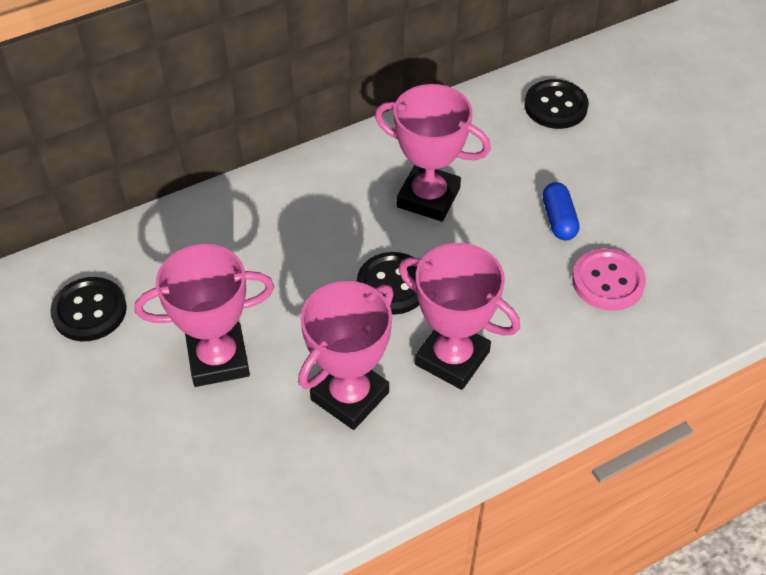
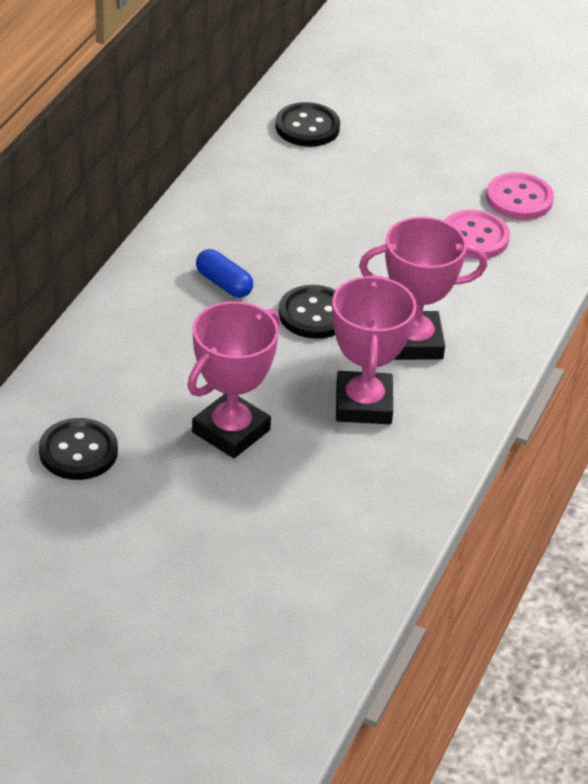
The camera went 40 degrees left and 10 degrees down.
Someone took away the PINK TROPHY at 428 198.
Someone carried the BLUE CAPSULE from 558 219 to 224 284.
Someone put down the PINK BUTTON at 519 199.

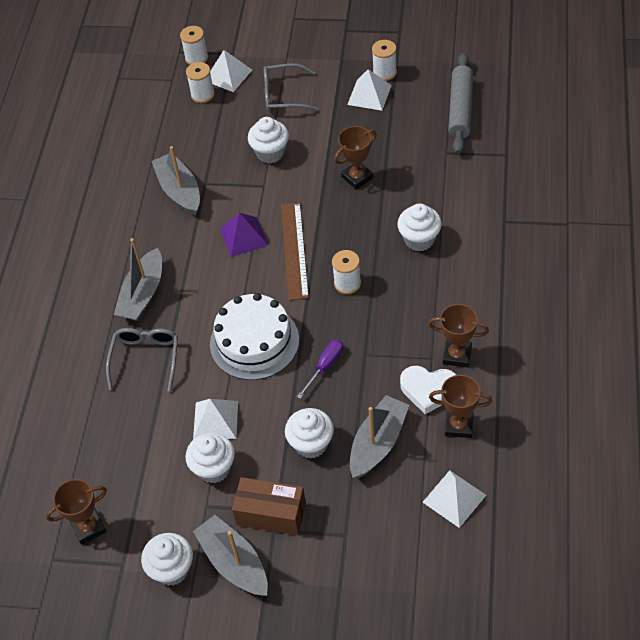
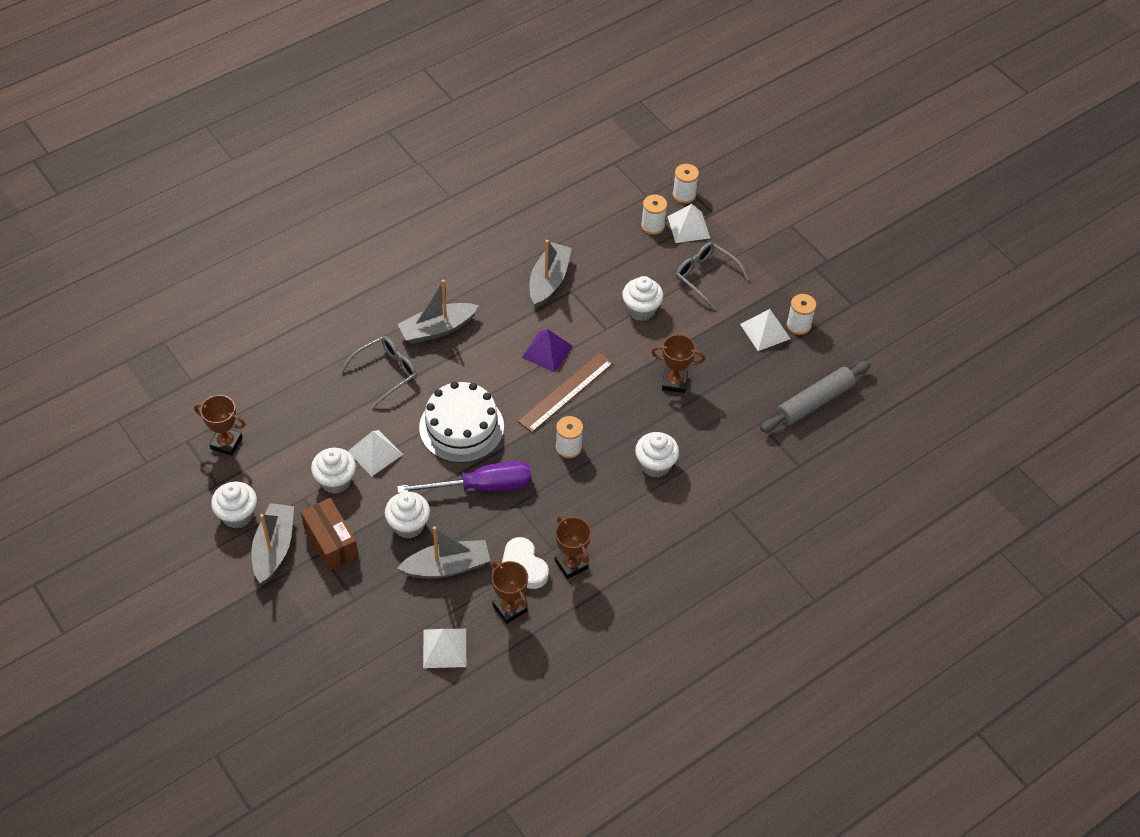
The camera went 40 degrees right and 0 degrees up.
Someone scaled the PURPLE SCREWDRIVER at 325 366 by 1.86.

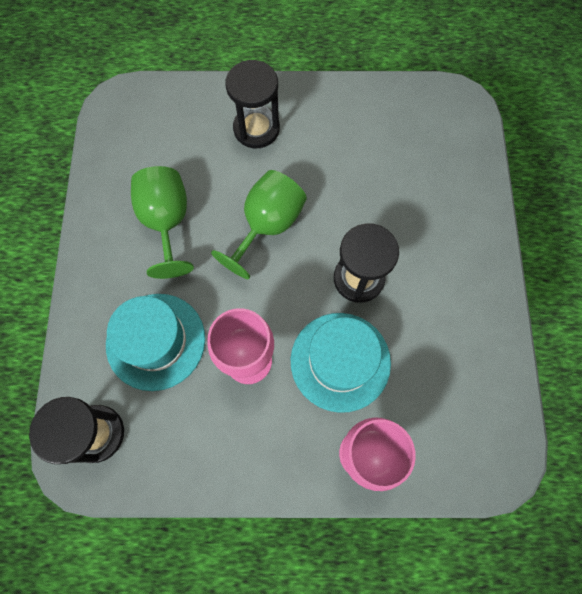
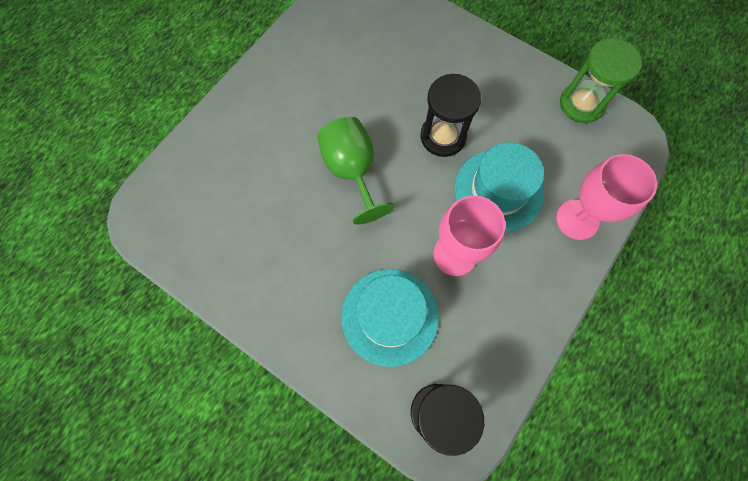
The camera went 55 degrees left and 0 degrees up.
Someone took away the BLACK HOURGLASS at 256 129.
Someone took away the GREEN GOBLET at 167 222.
Someone put down the GREEN HOURGLASS at 581 104.

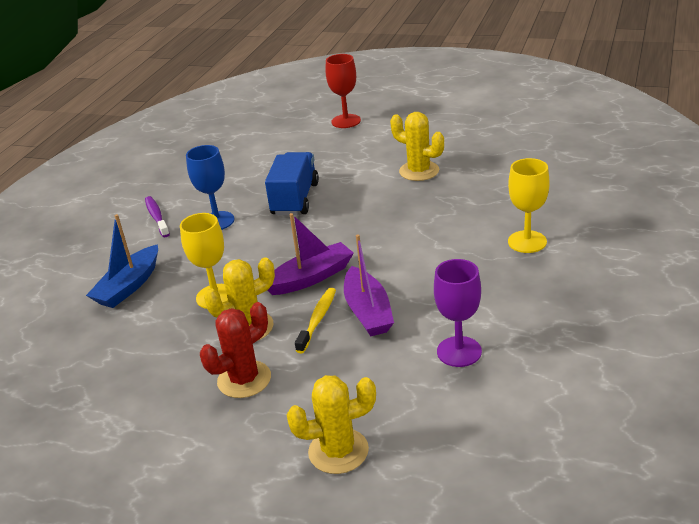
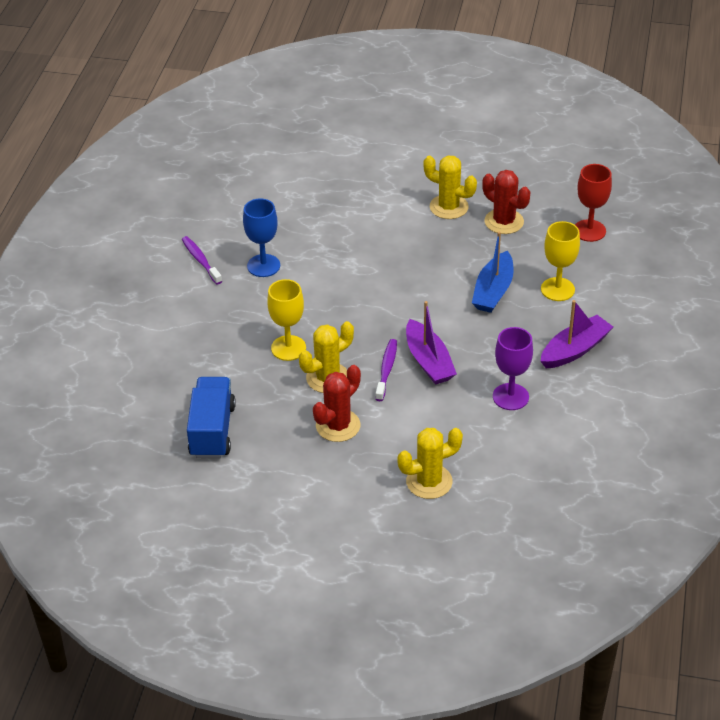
The camera went 10 degrees left and 10 degrees up.
Someone carried the RED GOBLET from 346 121 to 589 231.
Someone carried the BLUE TRUCK from 295 199 to 212 431.
Someone carried the PURPLE BOAT from 311 278 to 575 350.
Someone carried the BLUE BOAT from 129 286 to 493 291.
Someone repainted the YELLOW TOOTHBRUSH at 317 319, which became the PURPLE TOOTHBRUSH at 386 369.
Someone put down the RED CACTUS at 504 222.

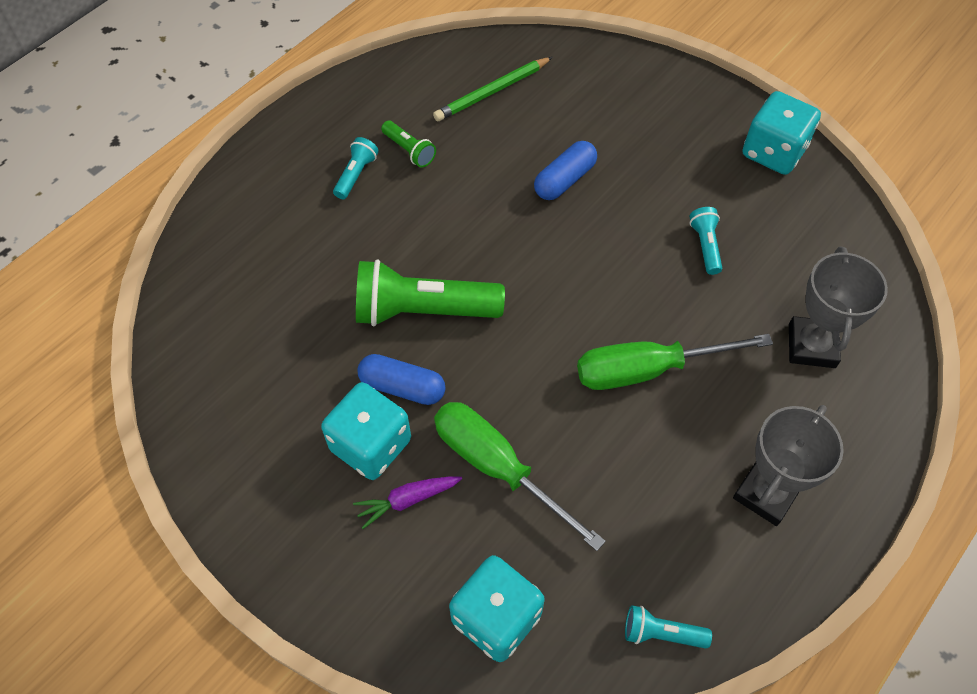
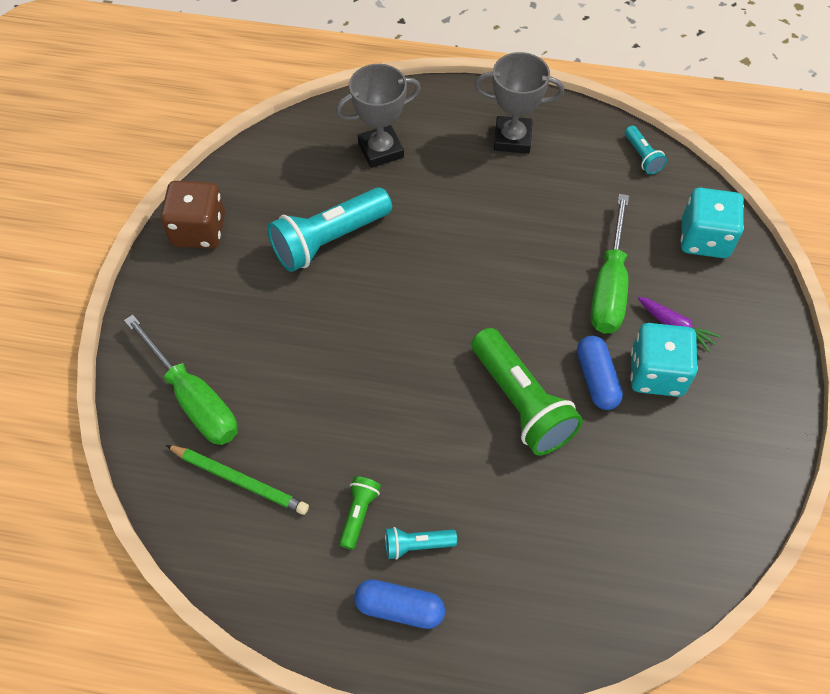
The camera went 120 degrees left and 0 degrees up.
Someone repainted the TURQUOISE DICE at 773 152, which became the BROWN DICE at 199 230.
Someone carried the BLUE CAPSULE from 564 180 to 399 608.
Someone scaled the TURQUOISE FLASHLIGHT at 705 246 by 2.09.
Someone carried the GREEN SCREWDRIVER from 648 370 to 194 399.

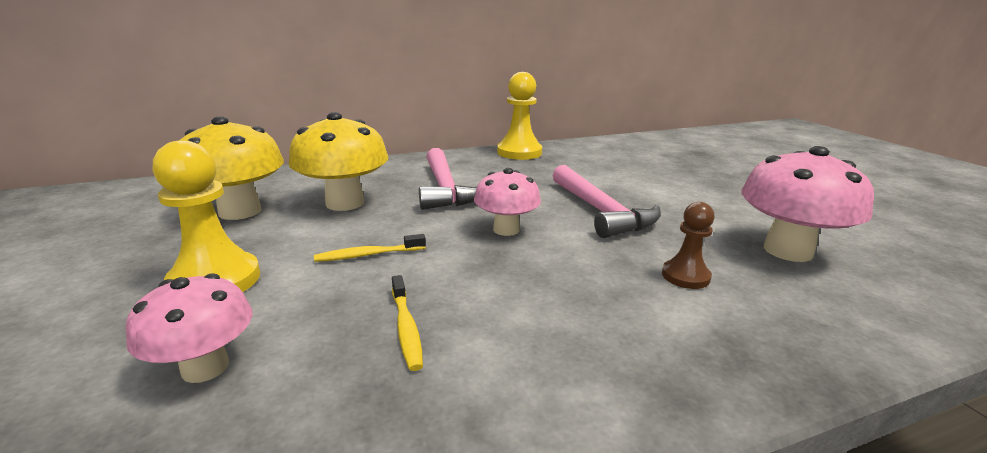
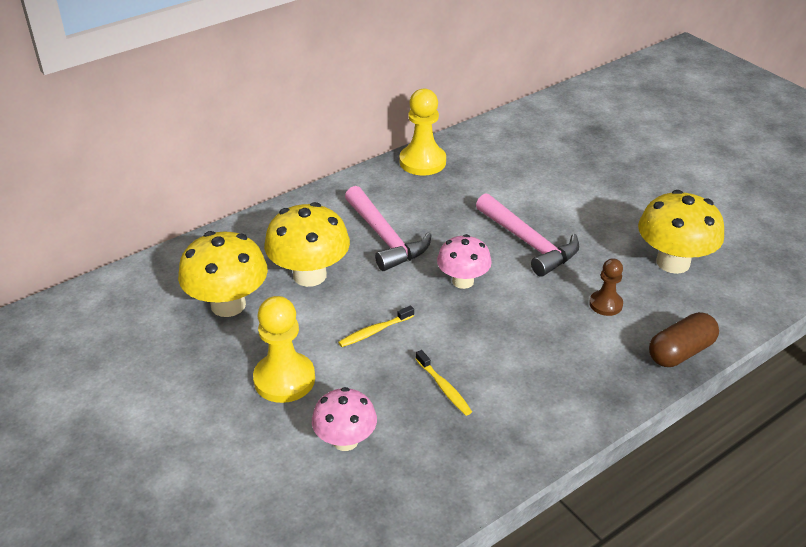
The camera went 15 degrees left and 15 degrees up.
Someone repainted the PINK MUSHROOM at 787 251, which became the YELLOW MUSHROOM at 673 262.
Someone put down the BROWN CAPSULE at 680 352.

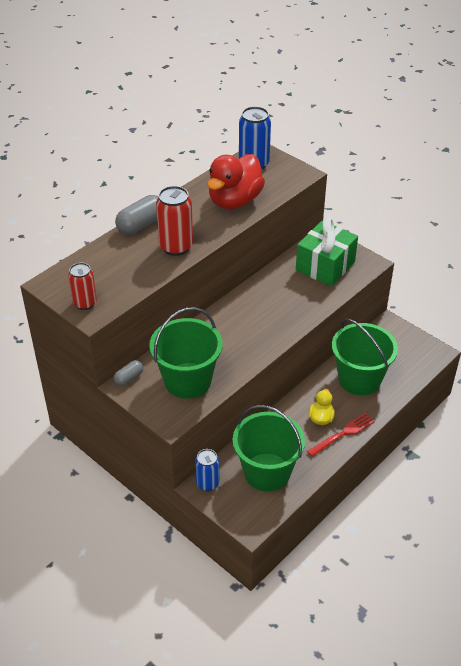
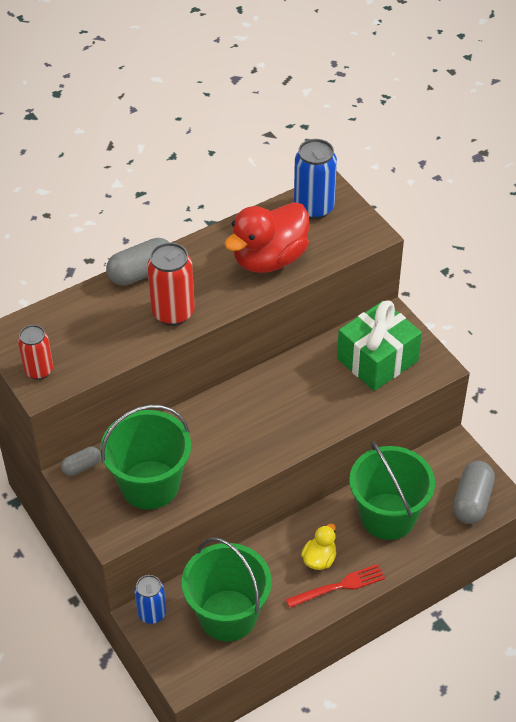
The camera went 15 degrees right and 5 degrees up.
Someone put down the GREY CAPSULE at 472 501.

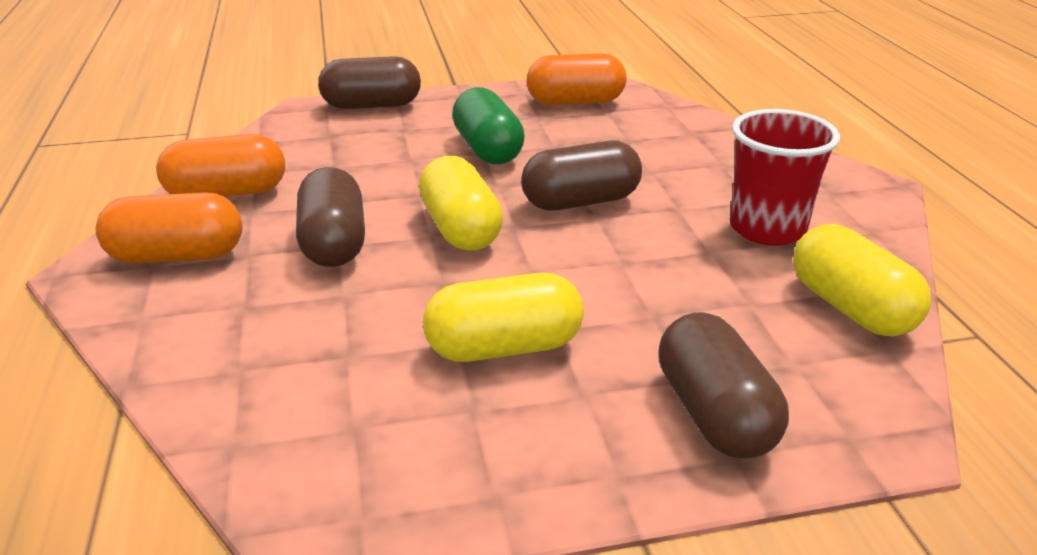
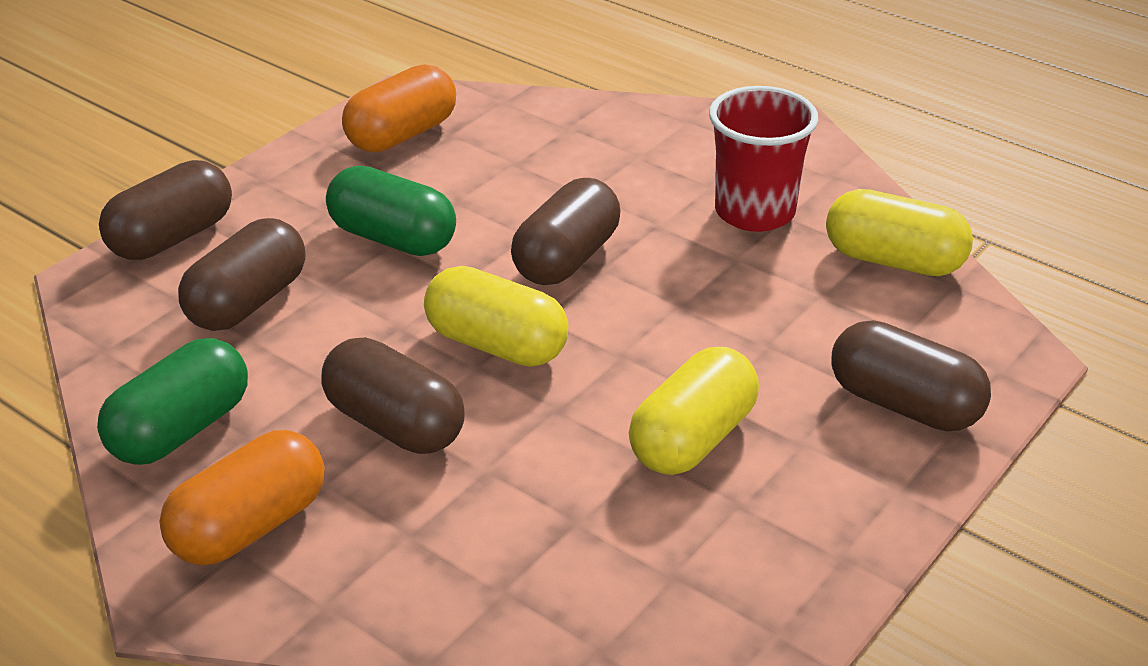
The camera went 40 degrees left and 5 degrees up.
Someone repainted the ORANGE CAPSULE at 227 193, which became the GREEN CAPSULE at 181 430.
Someone put down the BROWN CAPSULE at 248 302.

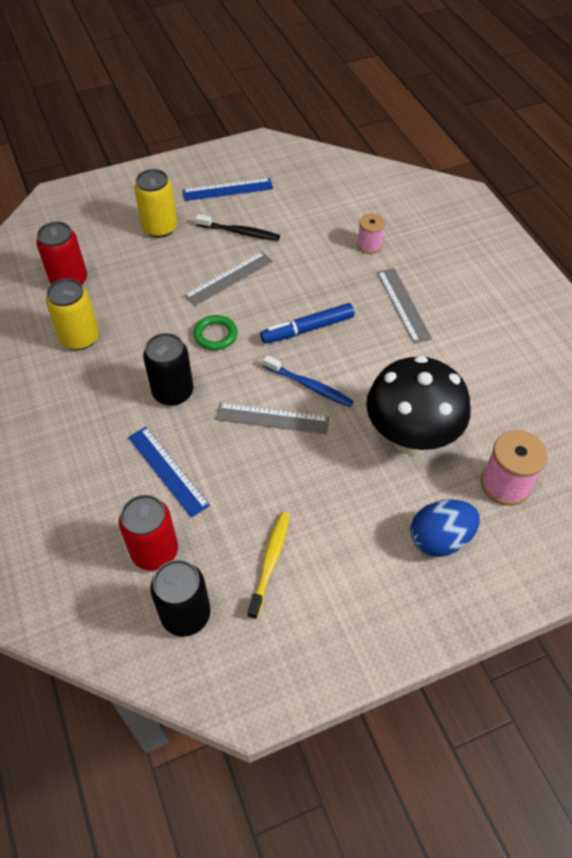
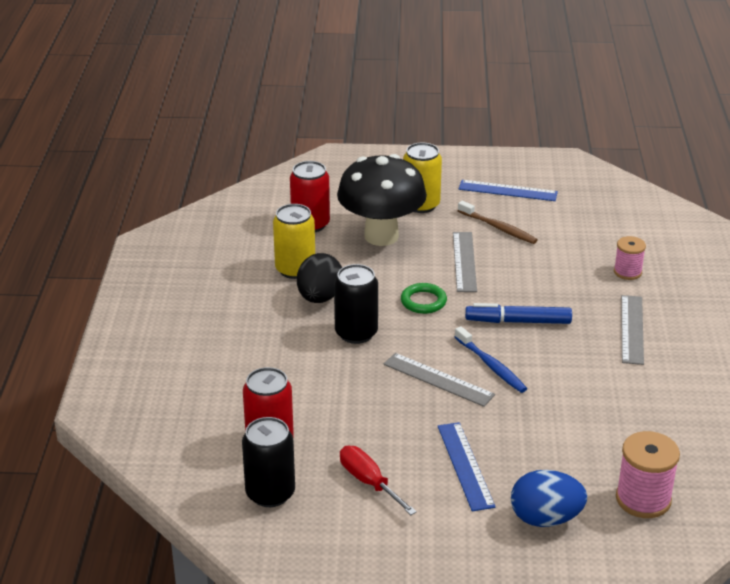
The camera went 25 degrees right and 20 degrees down.
Someone repainted the BLACK TOOTHBRUSH at 240 232, which became the BROWN TOOTHBRUSH at 498 228.
Someone rotated the GREY RULER at 229 278 by 75 degrees counterclockwise.
Someone carried the BLACK MUSHROOM from 410 438 to 381 236.
Someone carried the BLUE RULER from 168 470 to 465 465.
Someone swapped the YELLOW TOOTHBRUSH at 270 562 for the RED SCREWDRIVER at 369 482.
Someone put down the BLACK EGG at 320 298.

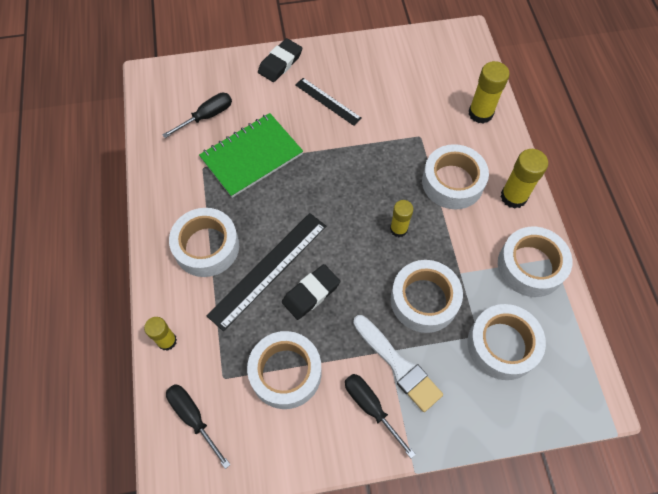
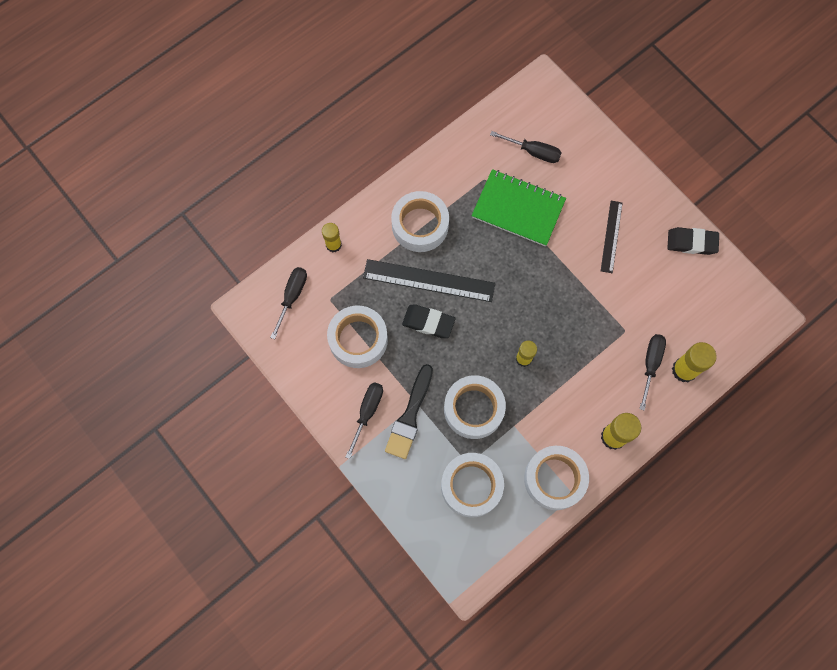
The camera went 60 degrees right and 10 degrees up.
Someone carried the BLACK ERASER from 280 63 to 691 242.
Someone took away the WHITE TAPE at 452 182.
Someone repainted the WHITE BRUSH at 398 365, which became the BLACK BRUSH at 410 416.
Someone put down the BLACK SCREWDRIVER at 650 365.

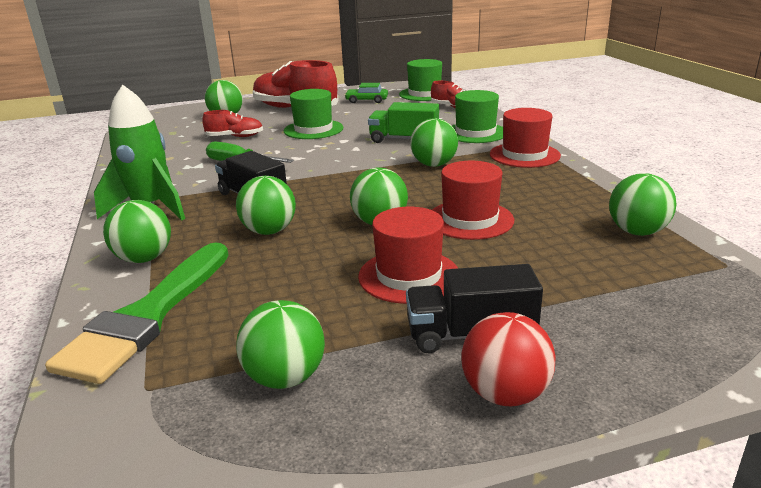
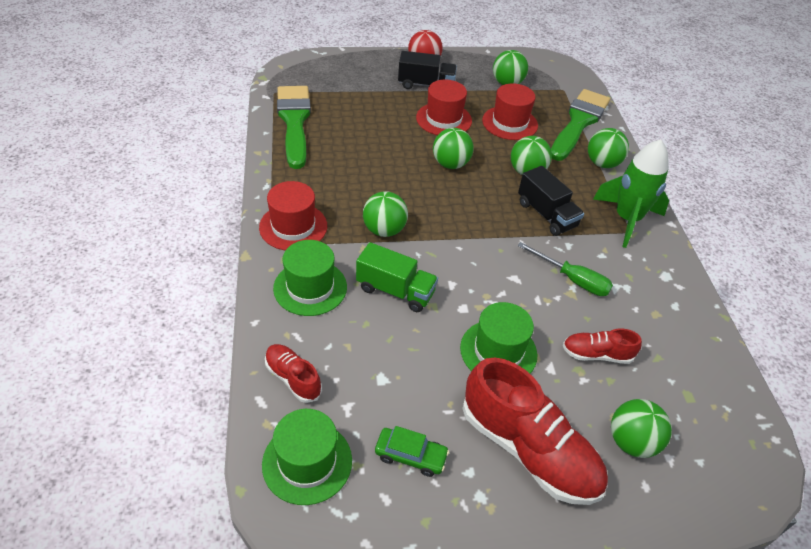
The camera went 175 degrees left and 20 degrees up.
Someone carried the RED HAT from 470 219 to 510 123.
Someone swapped the GREEN BALL at 637 232 for the GREEN BRUSH at 294 122.

